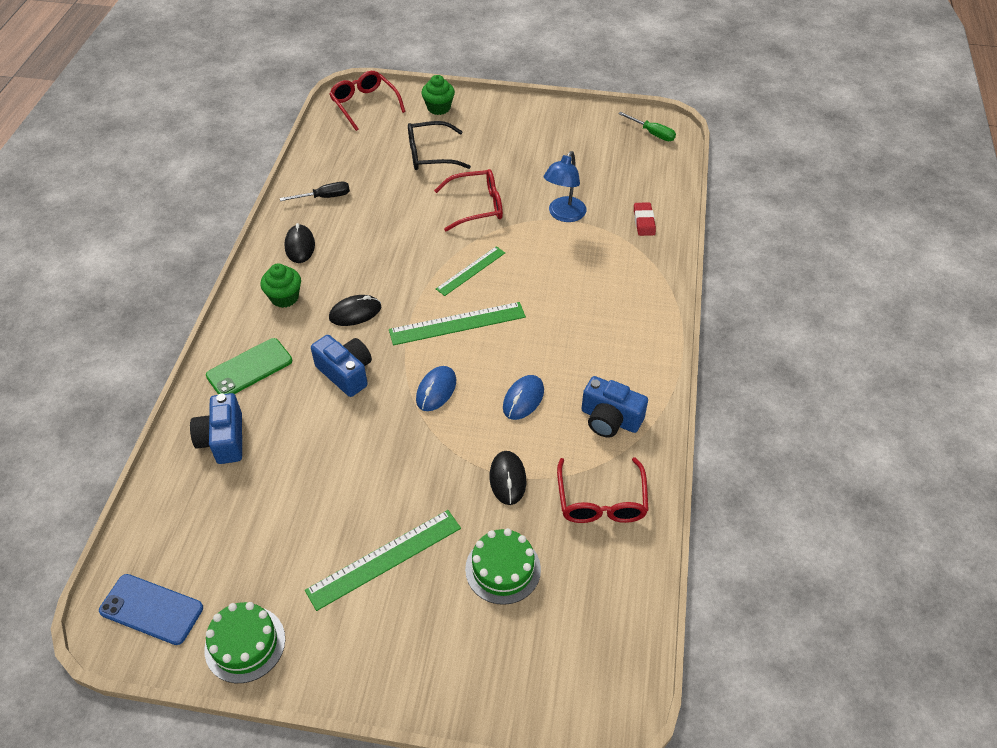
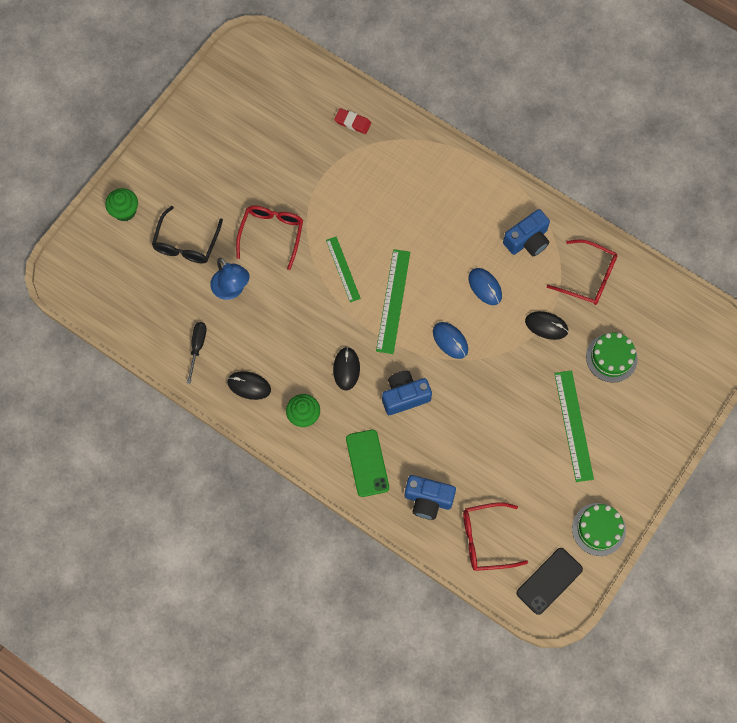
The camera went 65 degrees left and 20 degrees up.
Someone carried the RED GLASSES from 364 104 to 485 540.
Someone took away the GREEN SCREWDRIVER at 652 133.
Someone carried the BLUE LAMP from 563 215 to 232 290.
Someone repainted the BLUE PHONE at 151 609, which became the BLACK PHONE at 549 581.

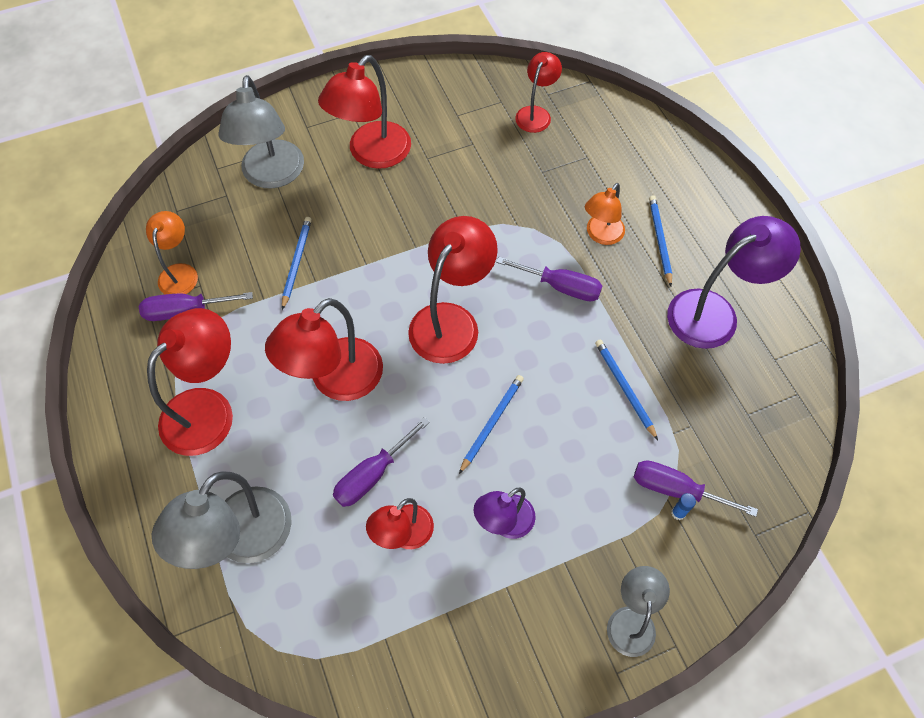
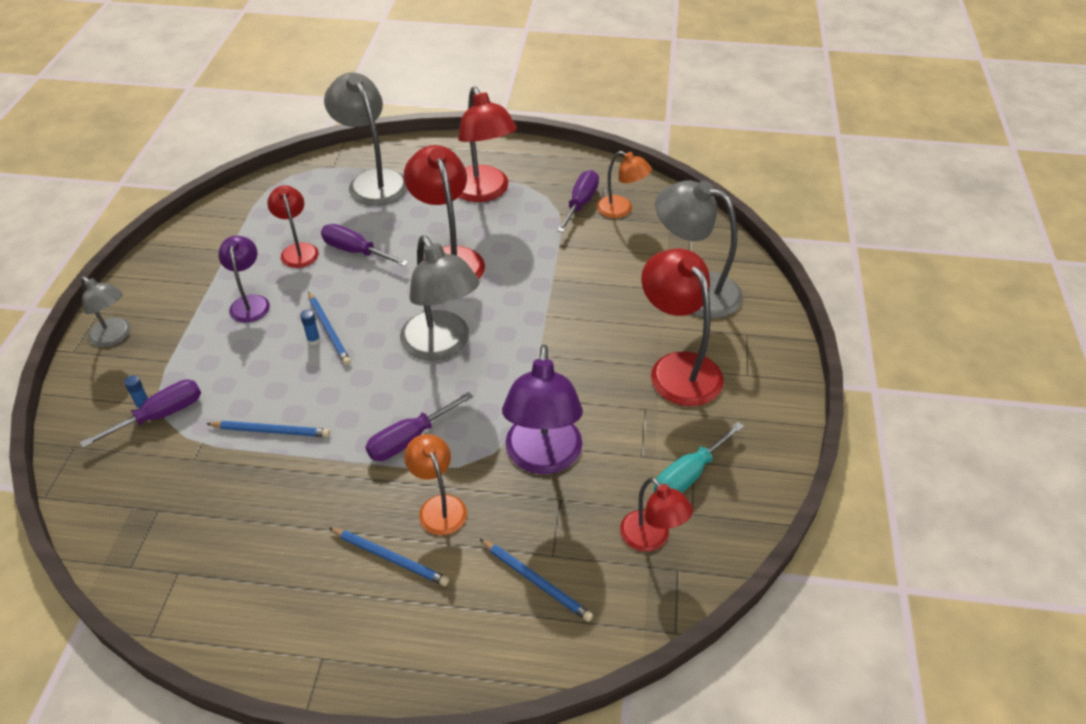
The camera went 120 degrees right and 15 degrees down.
Someone repainted the RED LAMP at 451 321, which became the GREY LAMP at 441 346.
Someone carried the PURPLE LAMP from 714 312 to 543 458.
Someone carried the BLUE PENCIL from 296 262 to 536 581.
Someone rotated the PURPLE SCREWDRIVER at 372 474 by 45 degrees counterclockwise.
Someone put down the BLUE GLUE STICK at 313 340.
Someone put down the TURQUOISE SCREWDRIVER at 688 475.

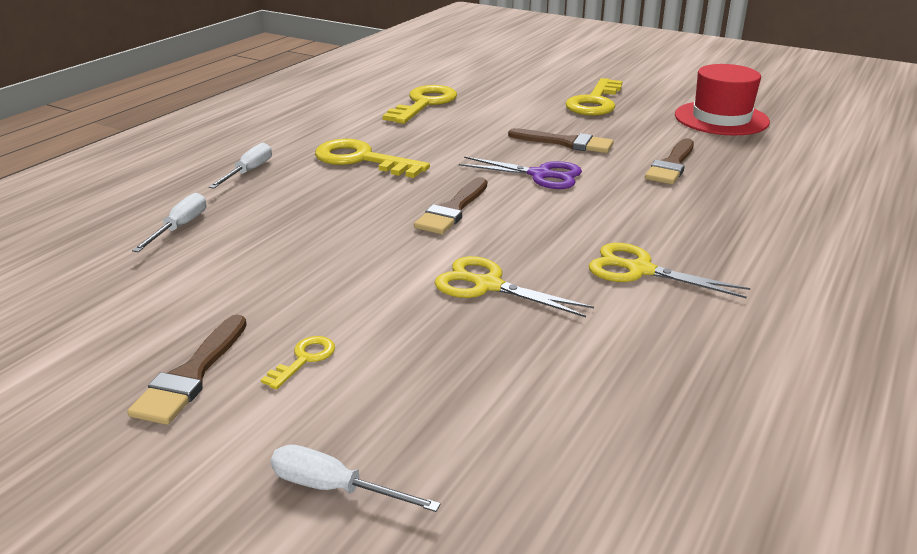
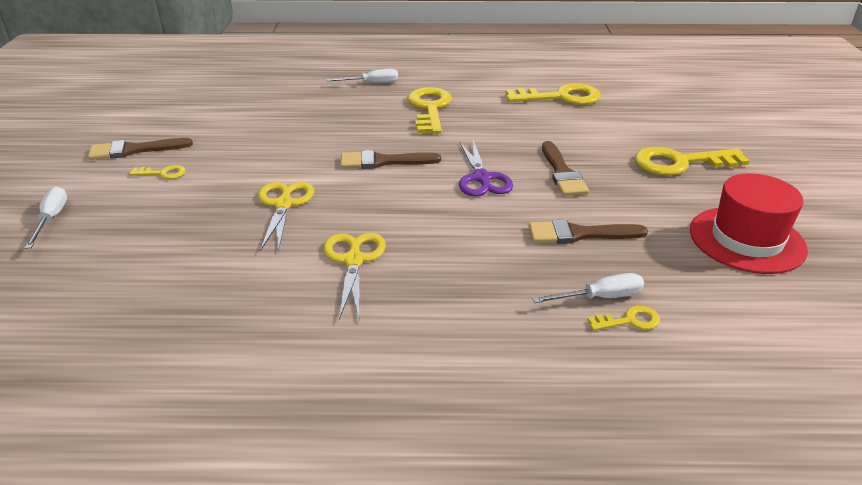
The camera went 60 degrees right and 5 degrees up.
Someone carried the WHITE SCREWDRIVER from 180 227 to 600 297.
Someone put down the YELLOW KEY at 629 321.

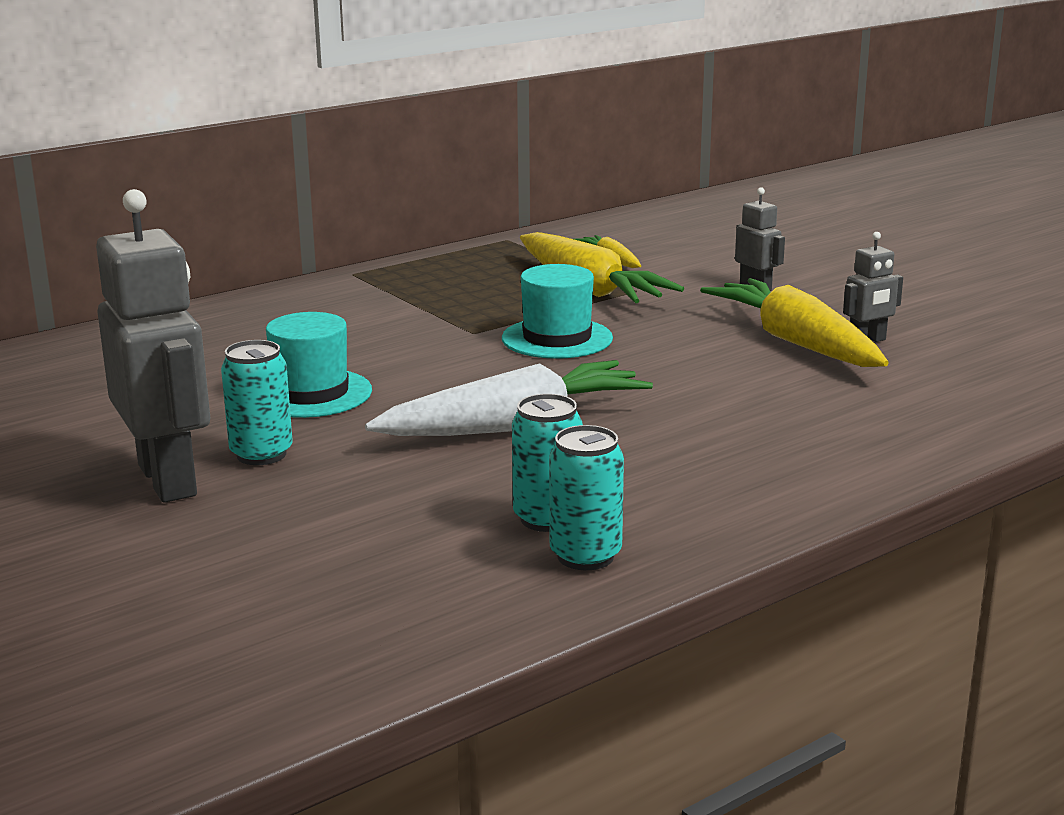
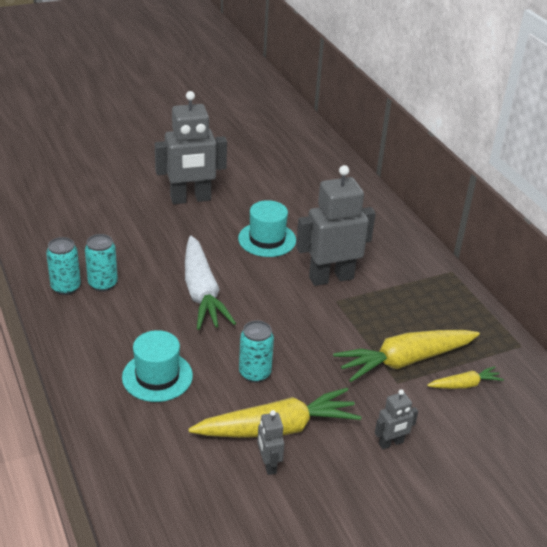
The camera went 100 degrees right and 15 degrees up.
Someone carried the TURQUOISE HAT from 557 338 to 157 376.
Someone carried the TURQUOISE CAN from 261 454 to 255 373.
Someone put down the GREY ROBOT at 331 278.

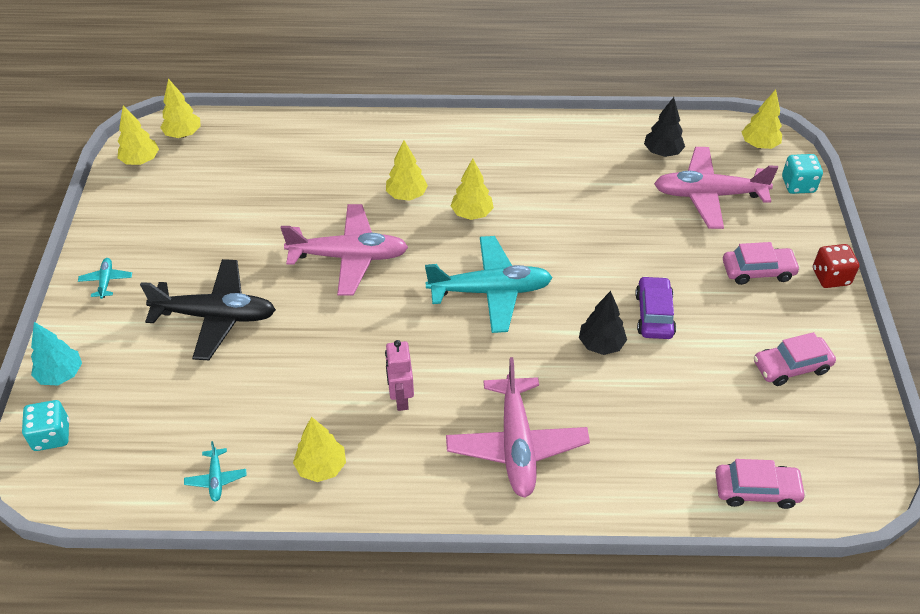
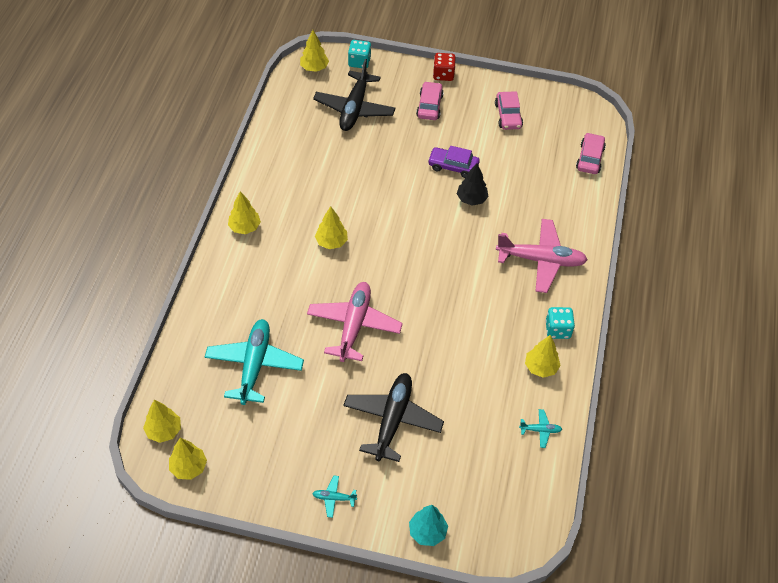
The camera went 80 degrees left and 5 degrees up.
Someone took away the BLACK TREE at 662 152.
Someone carried the YELLOW TREE from 406 195 to 245 227.
Someone repainted the PINK PLANE at 708 195, which became the BLACK PLANE at 354 108.
Someone carried the TURQUOISE PLANE from 490 291 to 254 365.
Someone took away the PINK ROBOT at 401 398.
Someone carried the TURQUOISE DICE from 51 436 to 557 330.

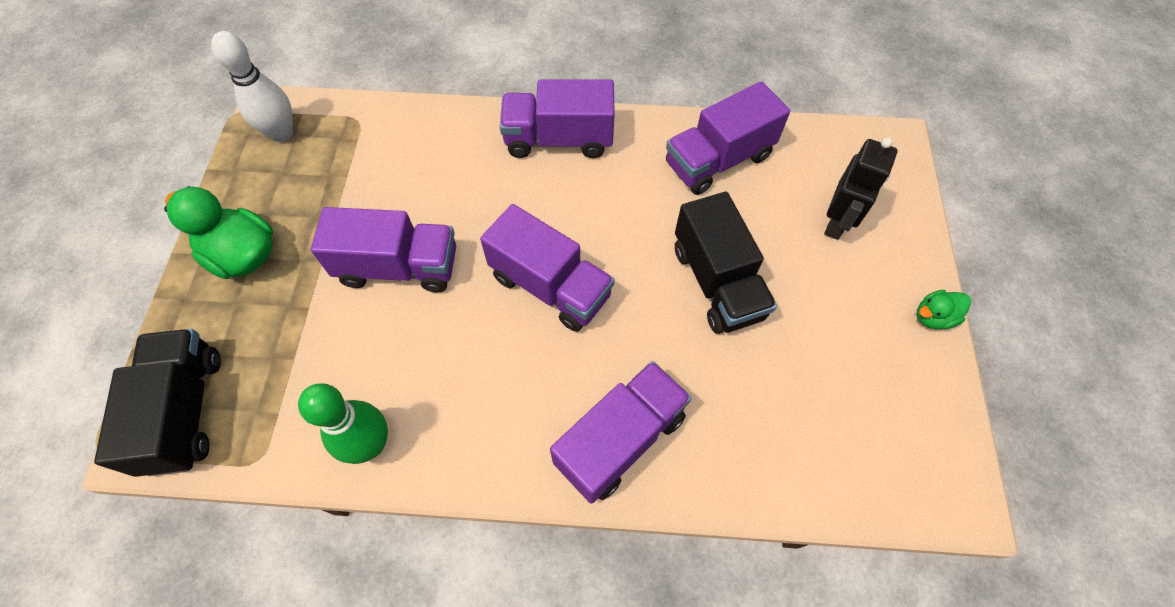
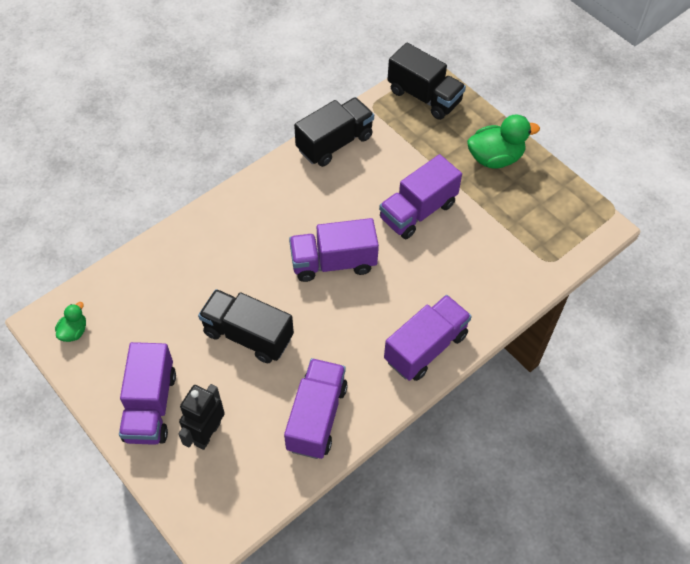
The camera went 135 degrees right and 5 degrees down.
Someone took away the WHITE BOWLING PIN at 281 133.
Someone rotated the BLACK ROBOT at 837 222 by 45 degrees clockwise.
Someone carried the GREEN DUCK from 933 317 to 74 331.
Someone carried the PURPLE TRUCK from 620 440 to 150 406.
Someone swapped the GREEN BOWLING PIN at 370 444 for the BLACK TRUCK at 335 143.

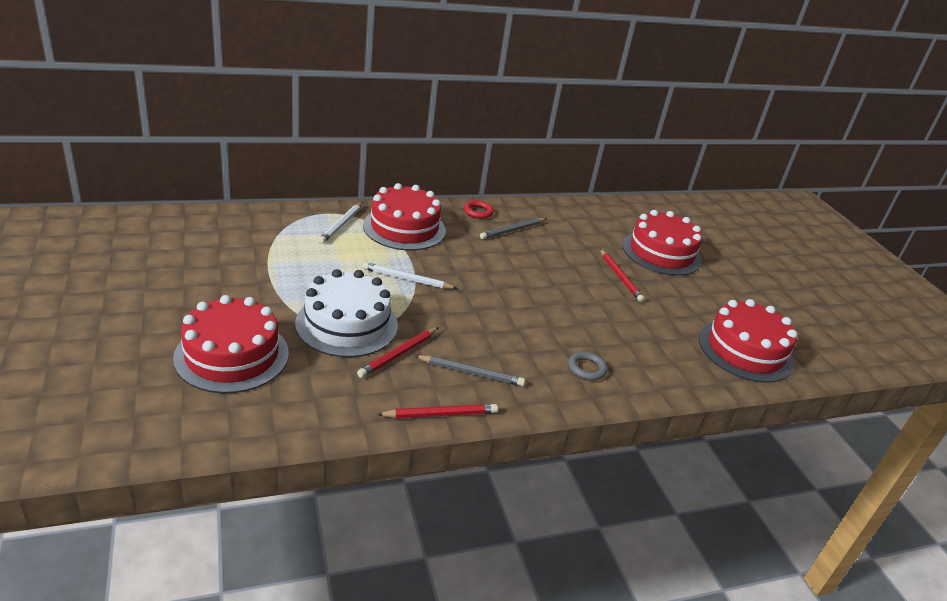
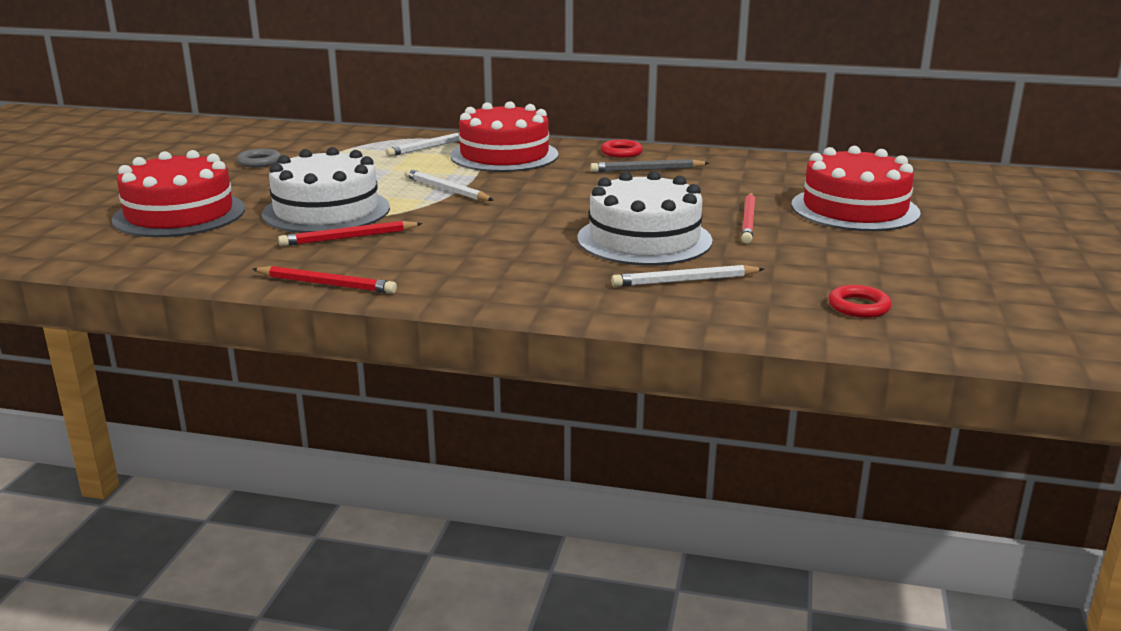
The camera went 35 degrees right and 10 degrees down.
Someone swapped the RED CAKE at 745 350 for the RED RING at 858 306.
Someone carried the GREY RING from 586 368 to 259 162.
Someone took away the GREY PENCIL at 471 373.
Someone put down the WHITE CAKE at 644 239.
Someone put down the WHITE PENCIL at 684 280.

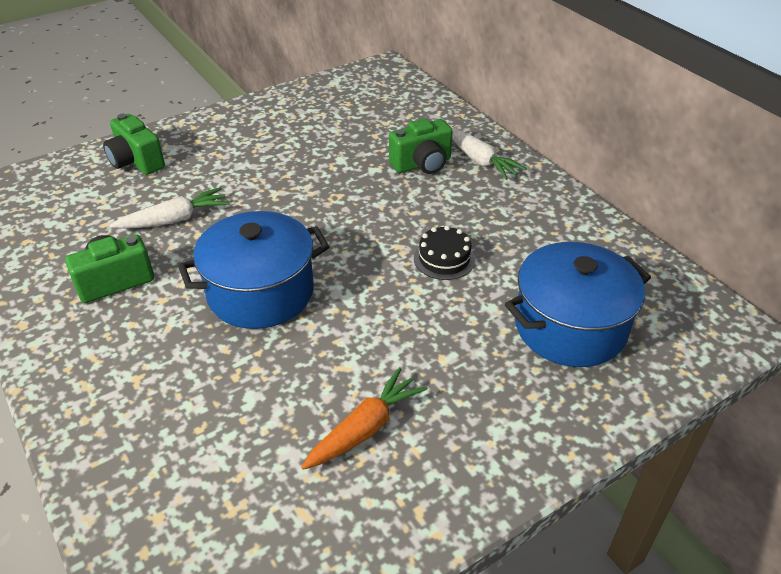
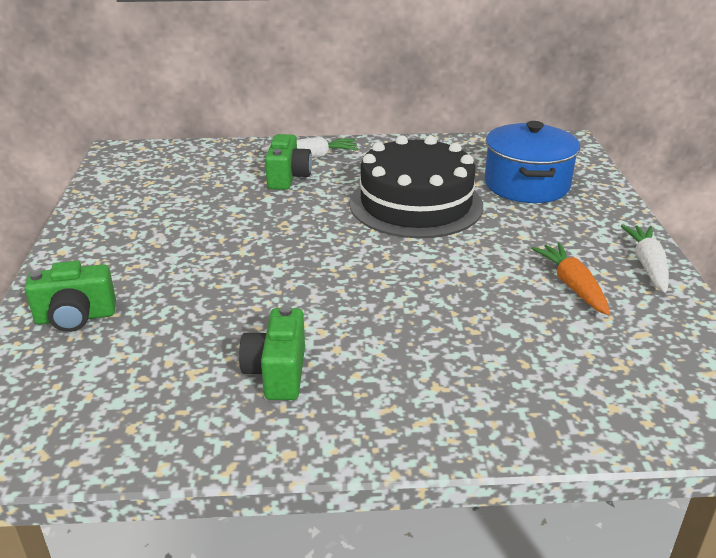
The camera went 60 degrees left and 10 degrees down.
Someone carried the WHITE CARROT from 175 219 to 647 265.
Someone took away the BLUE POT at 260 292.
Someone scaled the BLACK CAKE at 444 259 by 2.48.

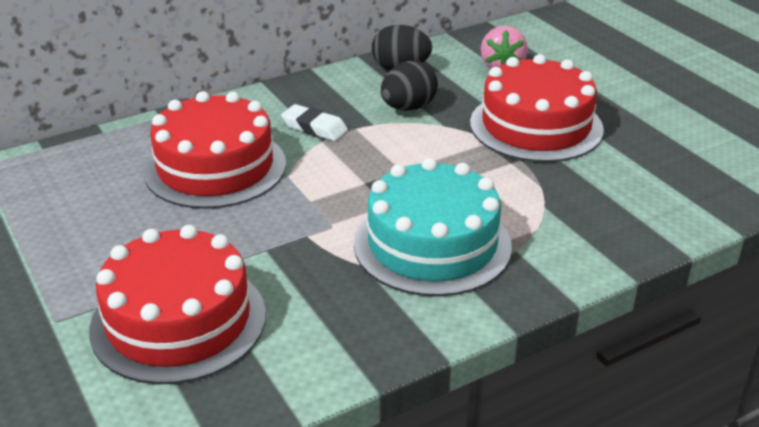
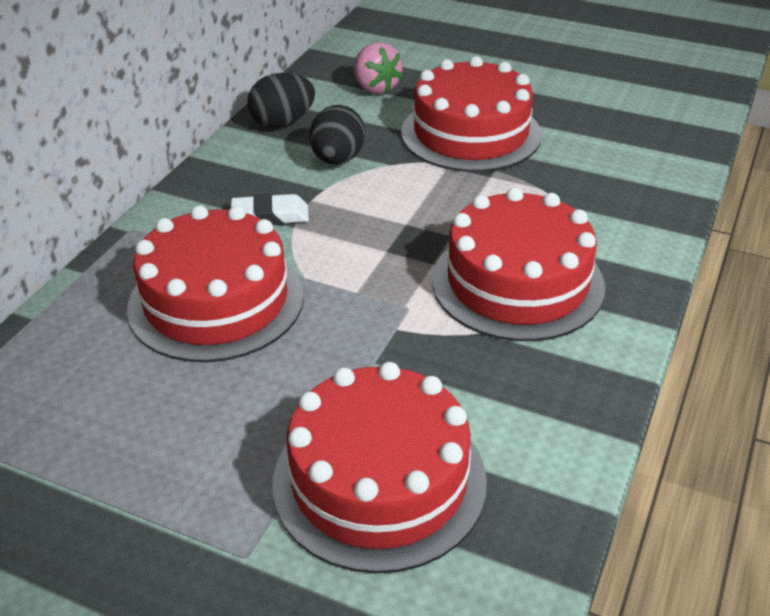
The camera went 35 degrees left and 5 degrees up.
Someone repainted the TURQUOISE CAKE at 432 244, which became the RED CAKE at 517 283.

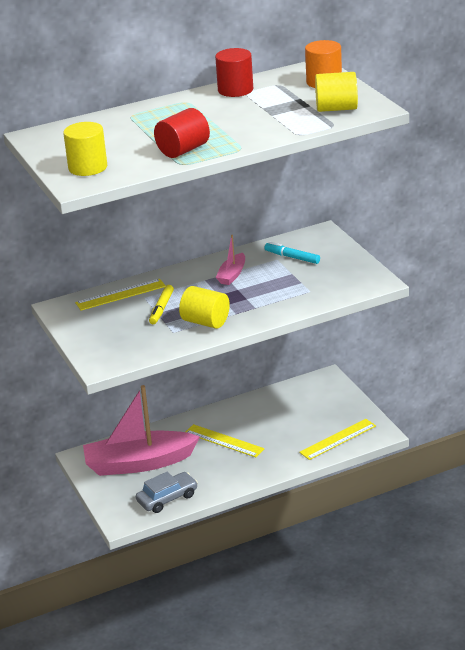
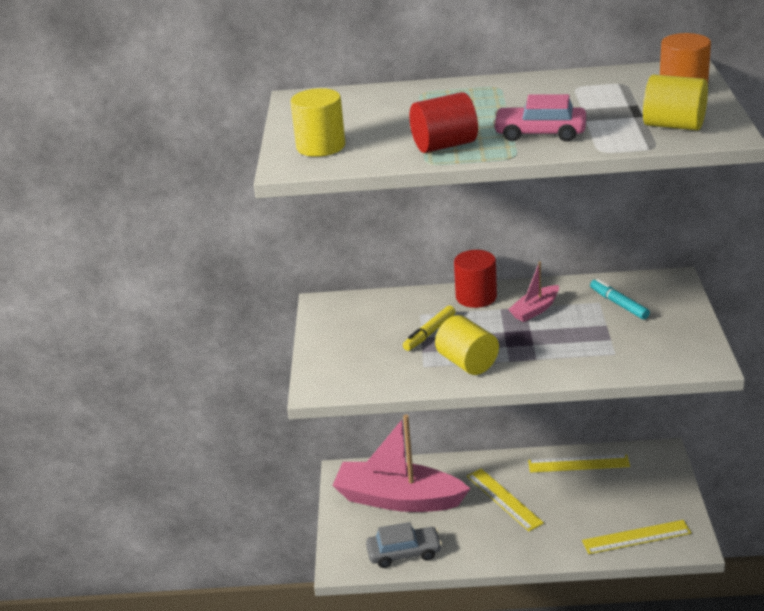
The camera went 25 degrees right and 0 degrees up.
Someone carried the RED CYLINDER from 235 90 to 476 297.
Someone carried the YELLOW RULER from 120 294 to 578 463.
Someone put down the PINK CAR at 540 133.

